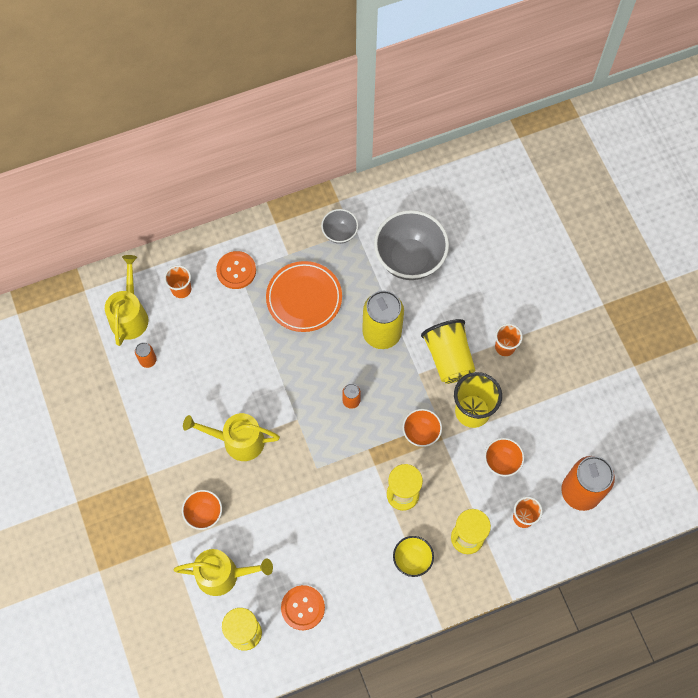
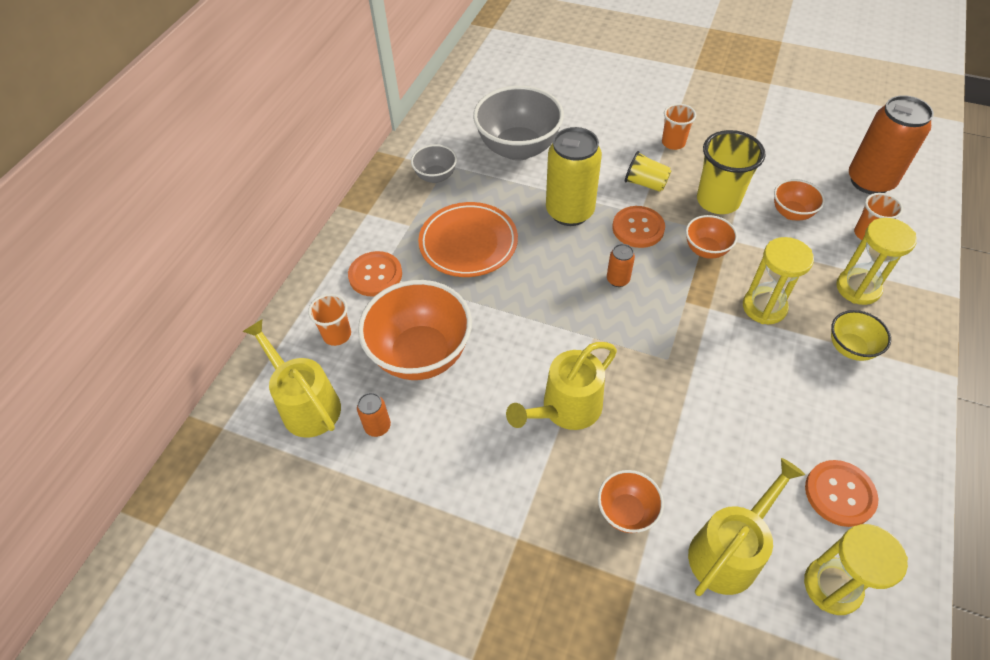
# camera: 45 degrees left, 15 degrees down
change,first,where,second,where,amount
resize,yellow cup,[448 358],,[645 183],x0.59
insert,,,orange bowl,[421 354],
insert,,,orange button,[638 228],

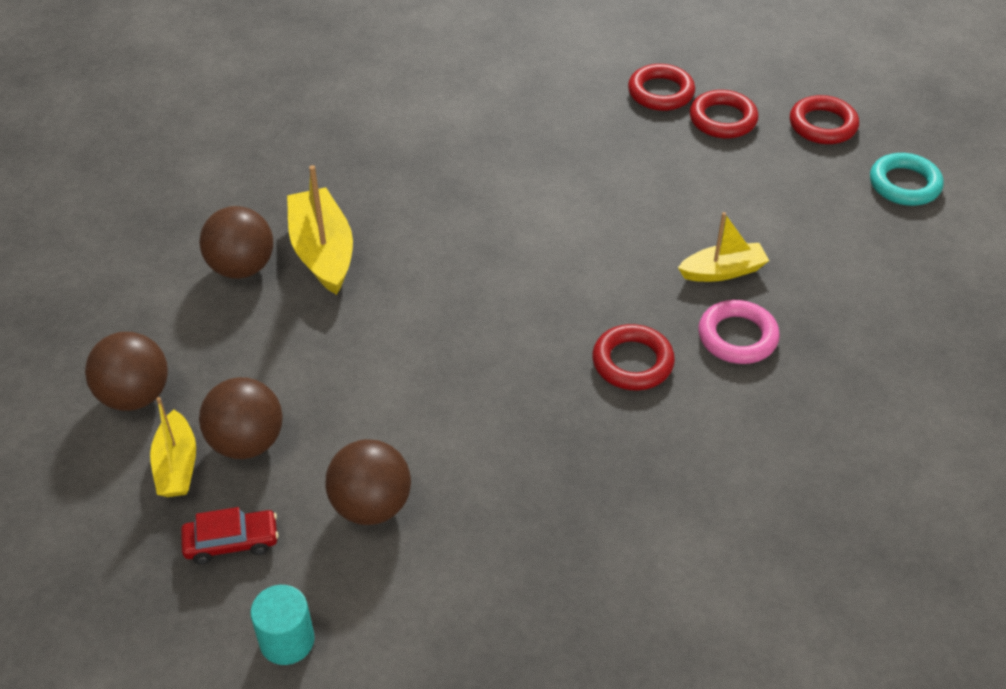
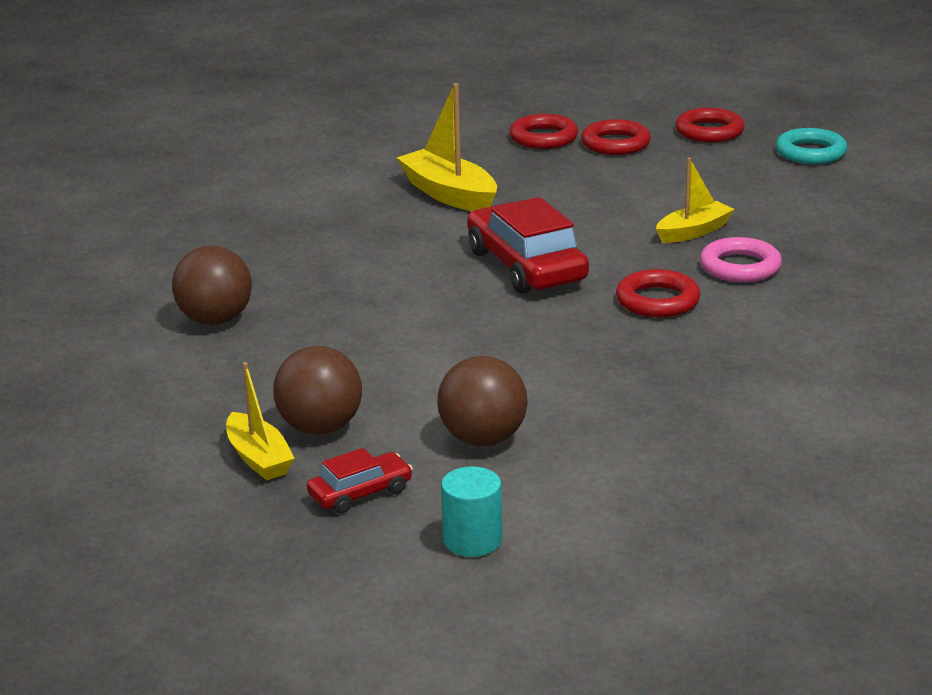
# camera: 20 degrees left, 20 degrees down
change,first,where,second,where,amount
delete,brown ball,[135 396],,,
move,yellow boat,[323 252],,[449 194],
insert,,,red car,[526 266],

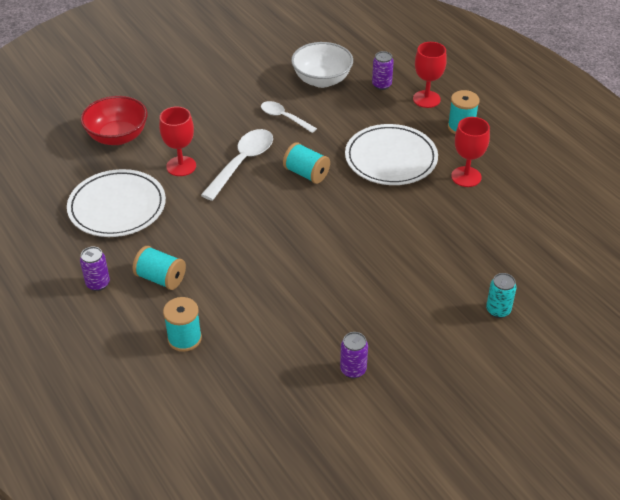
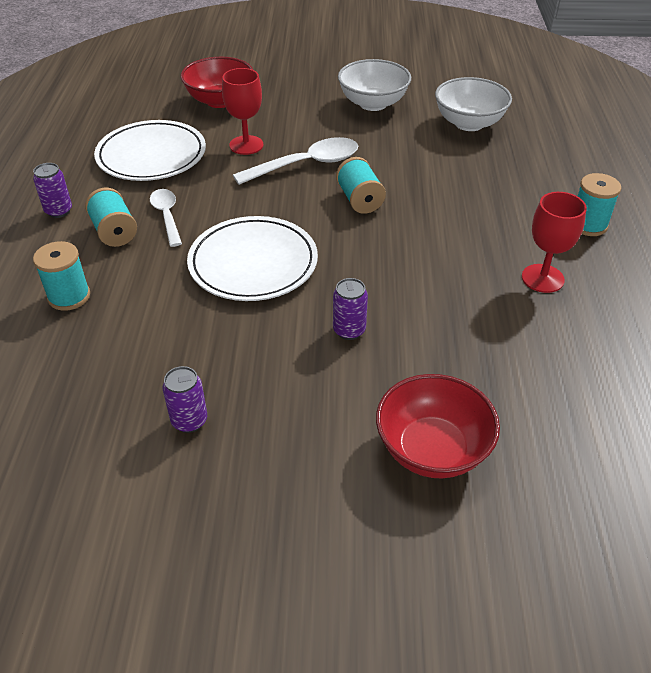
# camera: 35 degrees right, 0 degrees up
change,first,where,second,where,amount
move,white spoon,[284 117],,[167 216],
move,white plate,[391 158],,[253 263],
move,purple can,[381 85],,[349 330],
delete,red goblet,[426 99],,,
replace,turquoise can,[498 310],red bowl,[432 449],
insert,,,white bowl,[373 103],

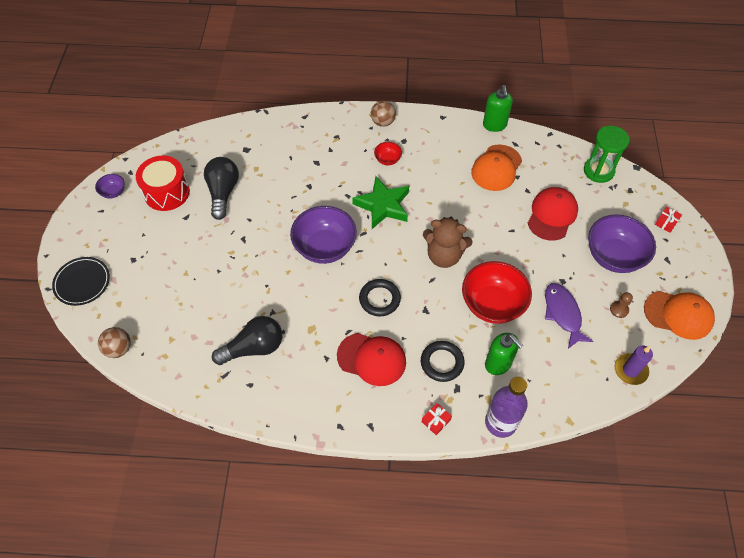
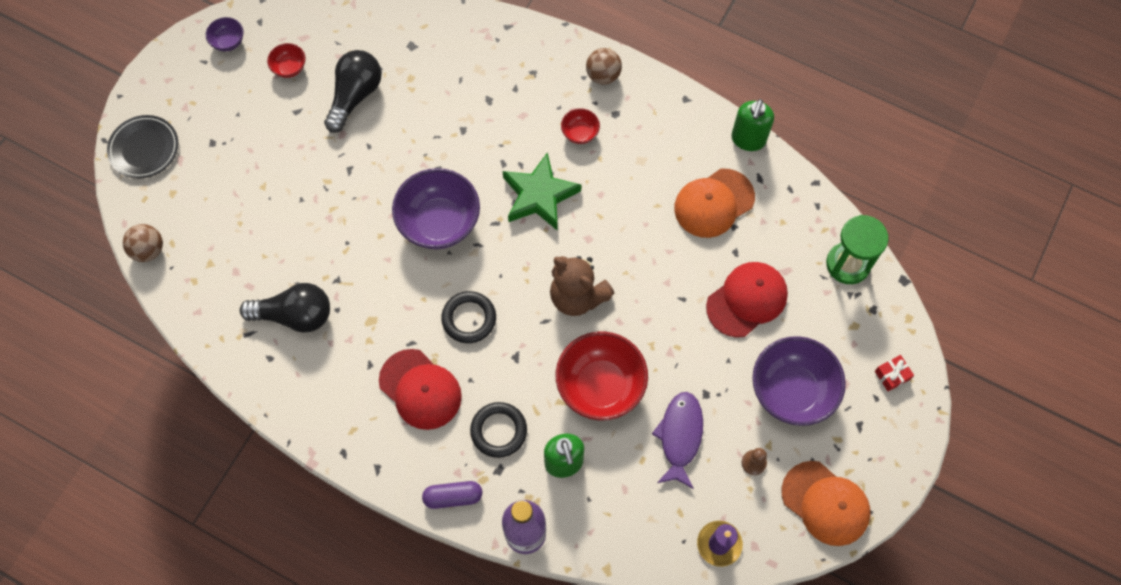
# camera: 25 degrees right, 10 degrees up
change,first,where,second,where,amount
replace,red drum,[167 192],red bowl,[289 68],
replace,red gift,[436 421],purple capsule,[453 497],

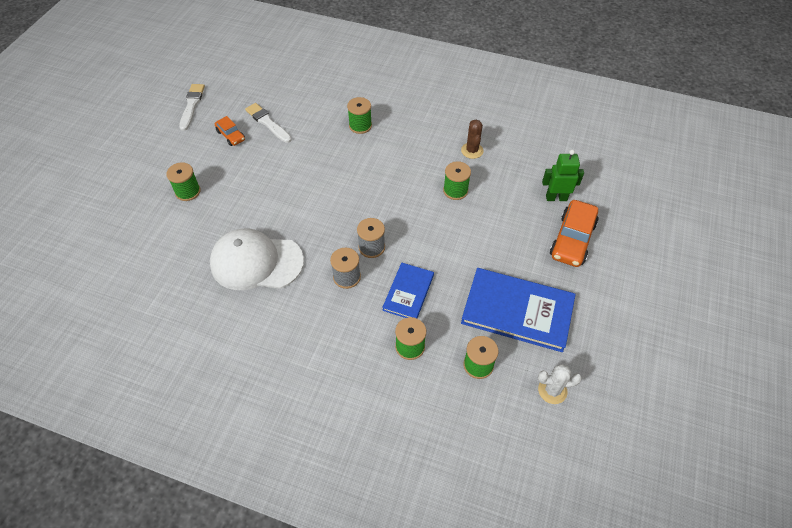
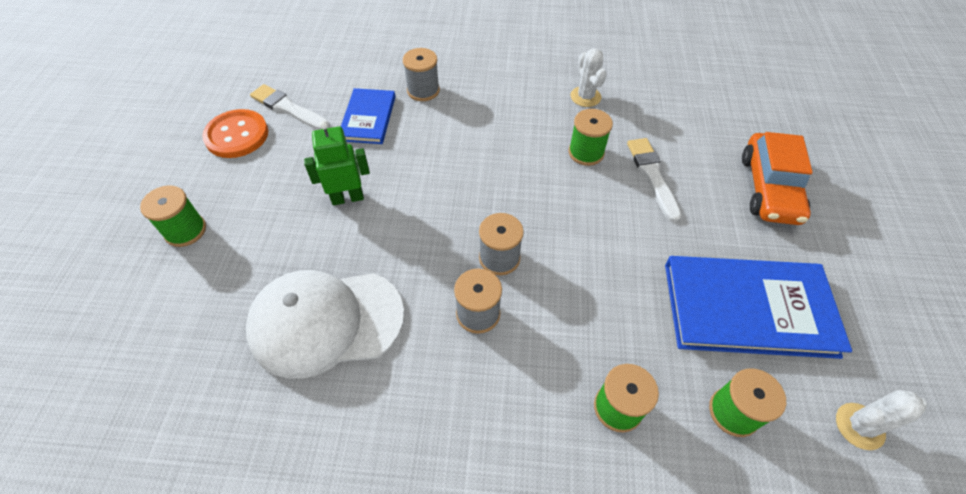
# camera: 15 degrees left, 0 degrees up
change,first,where,second,where,amount
move,white brush,[192 105],,[652 176],
replace,orange car,[231 135],orange button,[237 135],
recolor,green spool,[360 126],grey spool,[423 90],
move,blue book,[408 292],,[368 118],
recolor,brown cactus,[472 150],white cactus,[585 97],
move,green robot,[556 198],,[347 198],

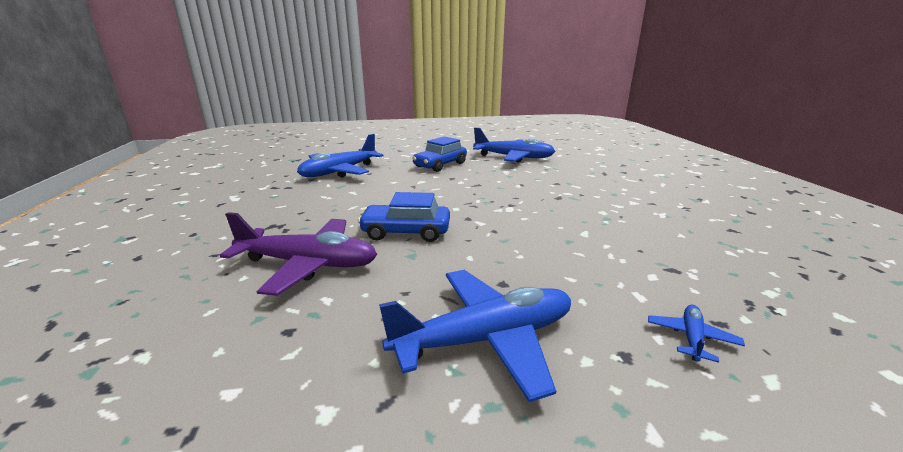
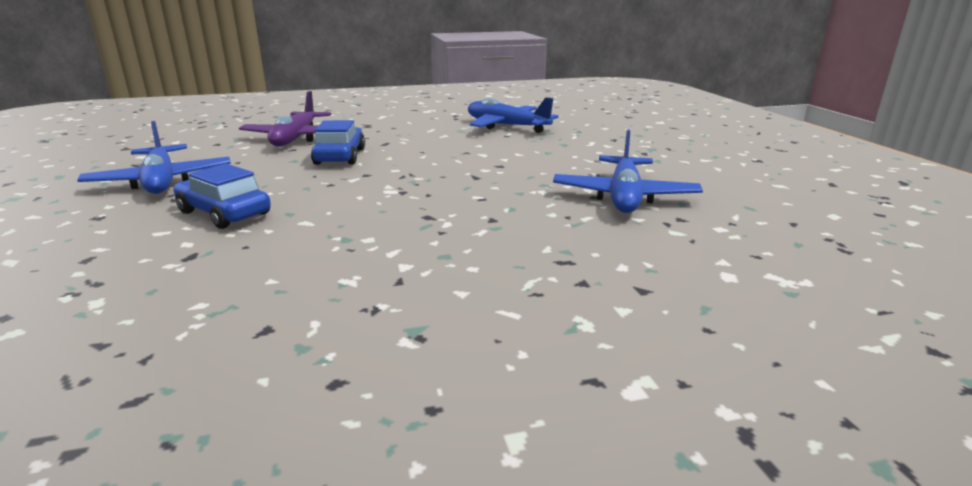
# camera: 85 degrees right, 0 degrees up
change,first,where,second,where,amount
move,blue car,[440 165],,[224 213],
delete,blue plane,[691 338],,,

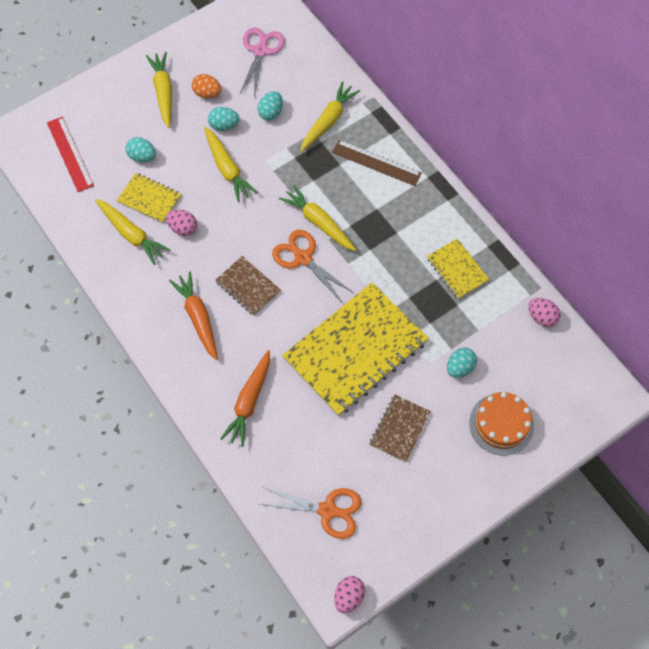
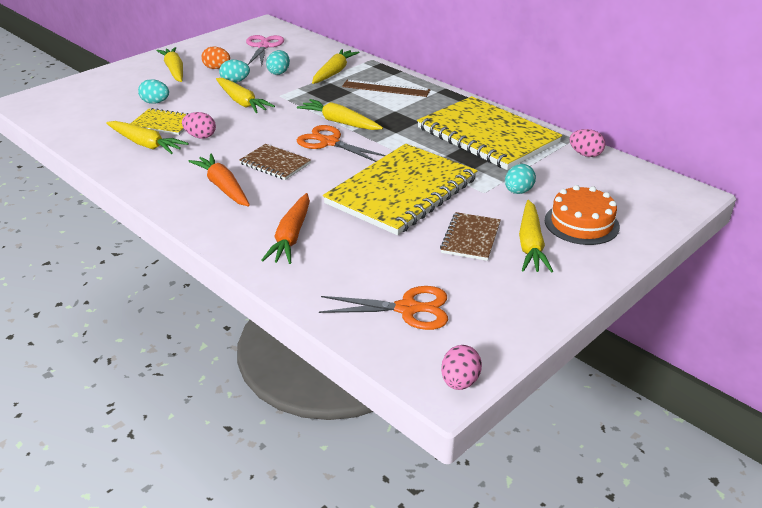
# camera: 10 degrees left, 30 degrees down
change,first,where,second,where,amount
delete,red ruler,[70 154],,,
resize,yellow notebook,[457 269],,[487 136],x2.13
insert,,,yellow carrot,[531 245],

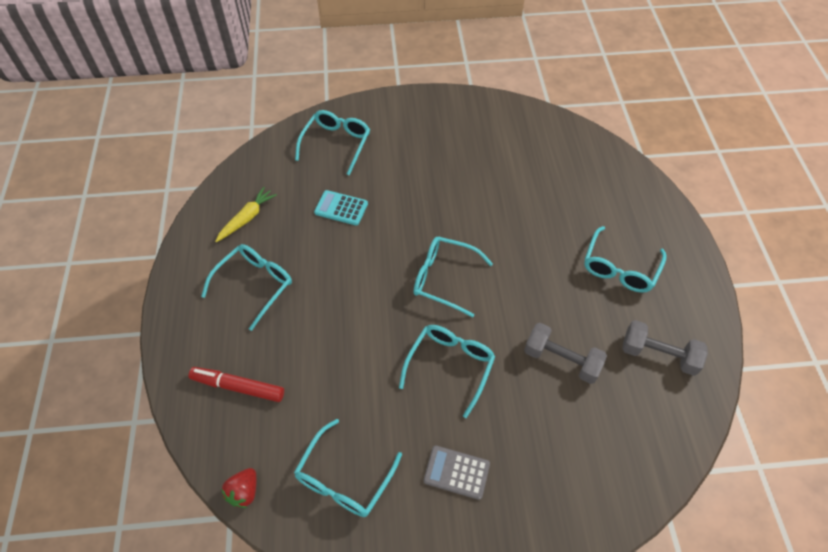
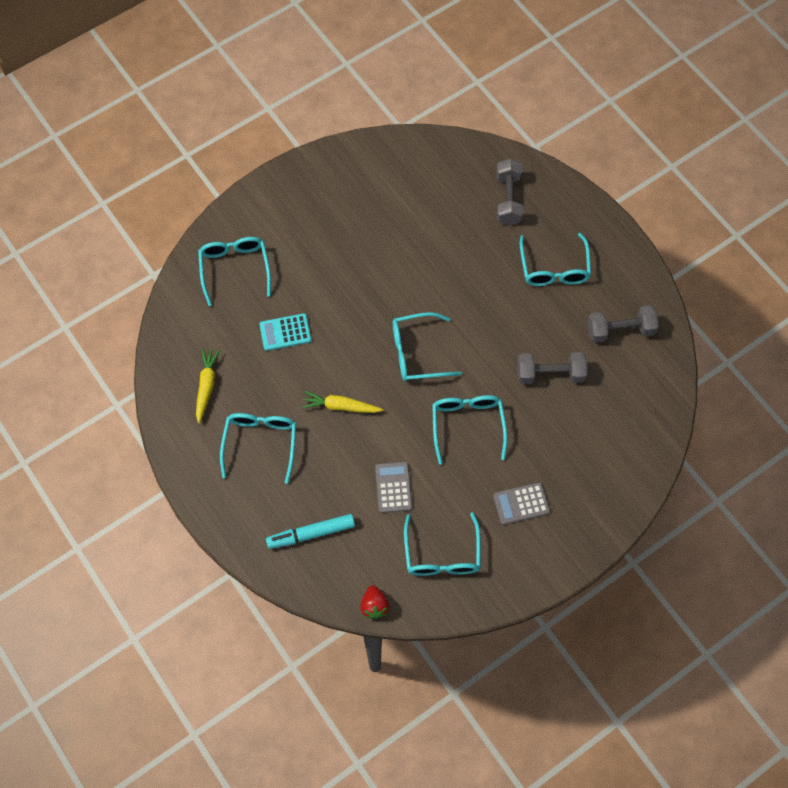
# camera: 30 degrees left, 10 degrees up
change,first,where,second,where,amount
recolor,red marker,[238 387],turquoise marker,[311 534],
insert,,,yellow carrot,[341 406],
insert,,,grey calculator,[393 487],
insert,,,grey dumbbell,[508 199],

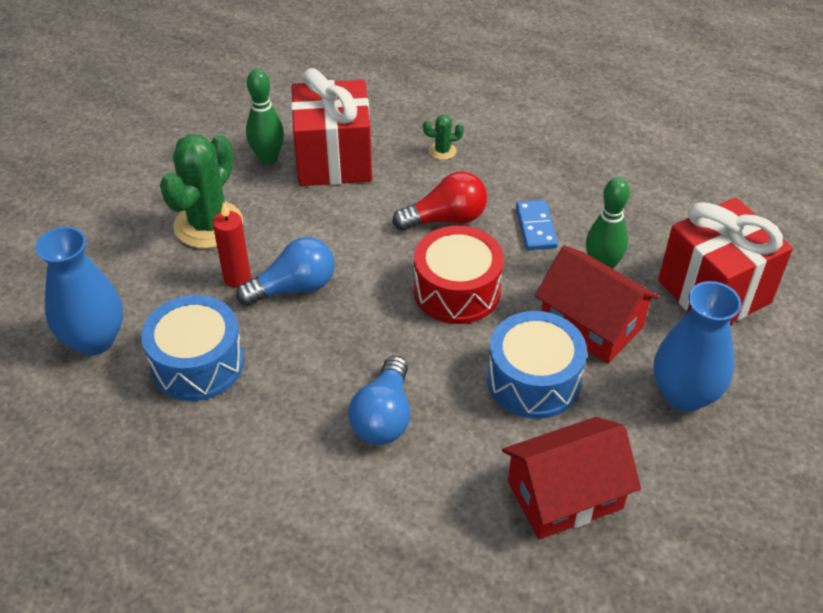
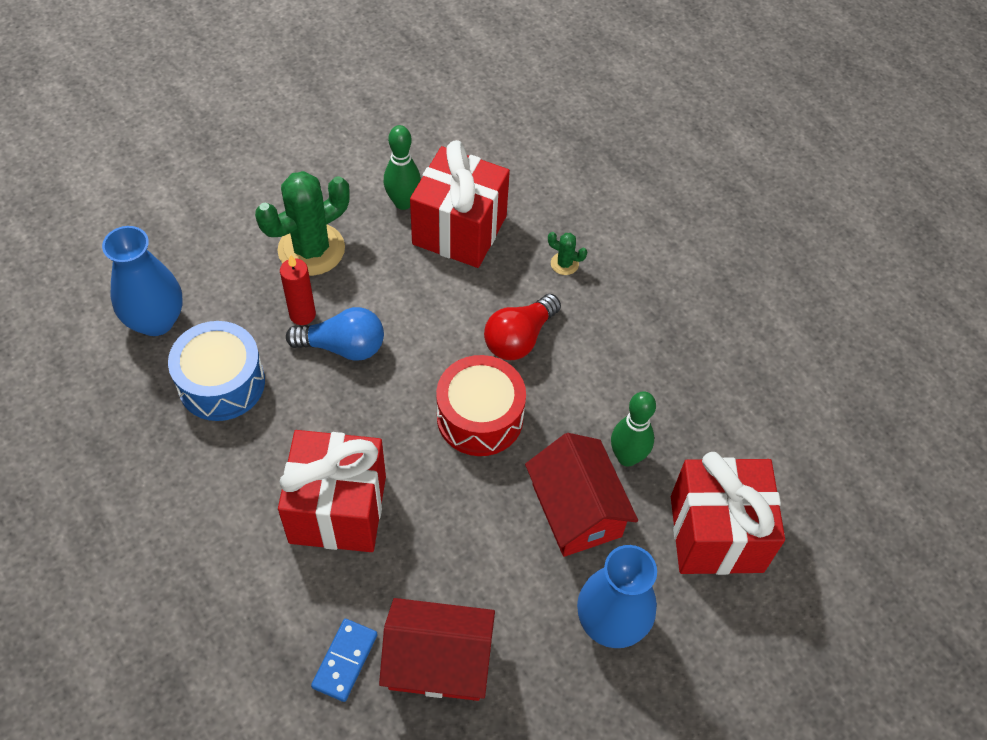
# camera: 25 degrees right, 10 degrees up
change,first,where,second,where,amount
replace,blue light bulb,[383 416],red gift,[338 509],
rotate,red light bulb,[446 219],,[519 338],120 degrees clockwise
delete,blue drum,[533 380],,,
move,blue domino,[535 227],,[345 660],

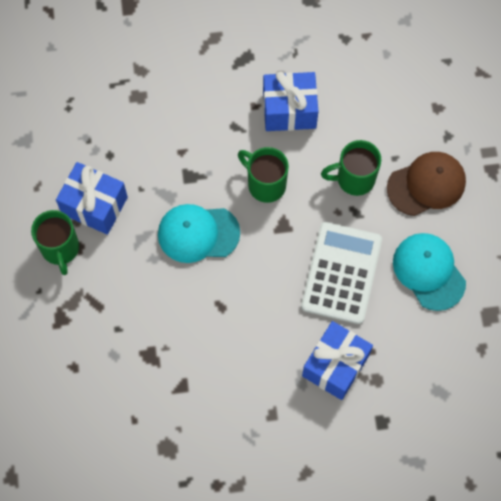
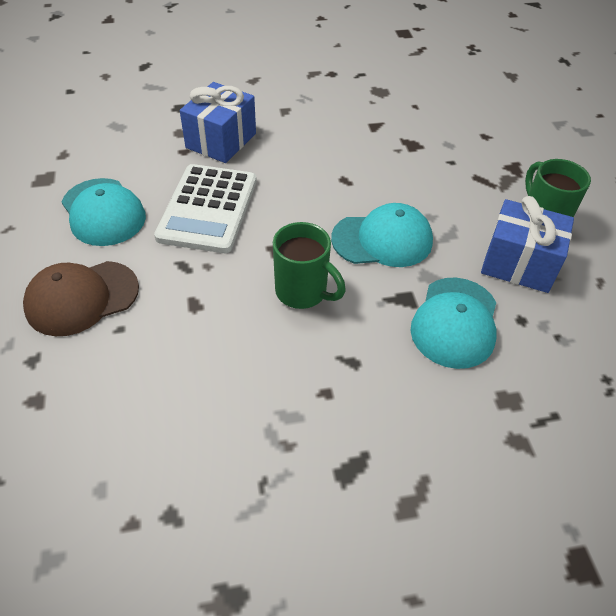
# camera: 175 degrees right, 20 degrees down
change,first,where,second,where,amount
delete,blue gift,[289 110],,,
delete,green mug,[354 179],,,
insert,,,turquoise cap,[455 322],

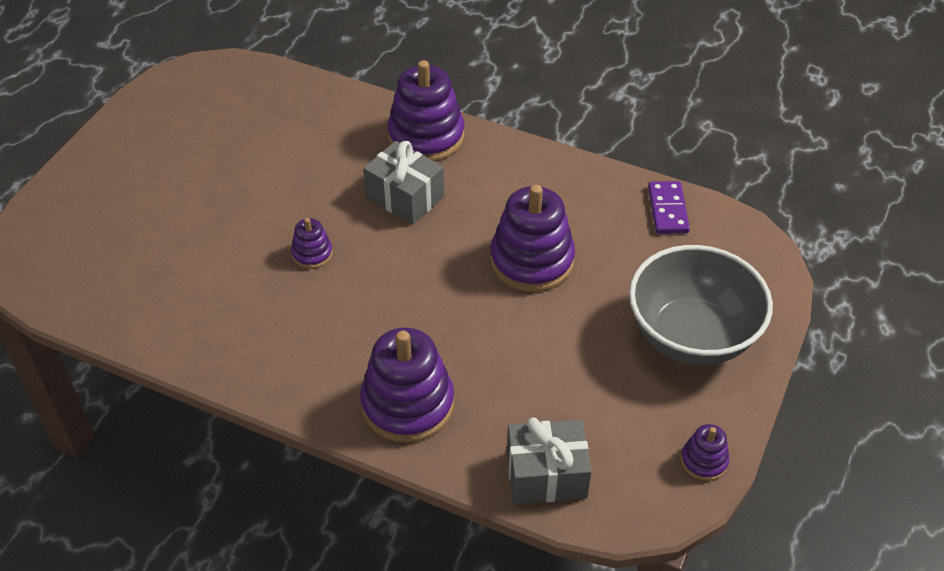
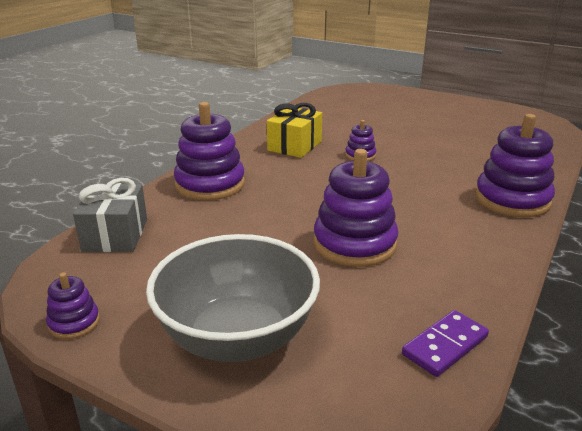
# camera: 95 degrees right, 20 degrees down
change,first,where,second,where,amount
delete,grey gift,[405 197],,,
rotate,purple domino,[668 210],,[445 346],45 degrees counterclockwise
insert,,,yellow gift,[294 146],

